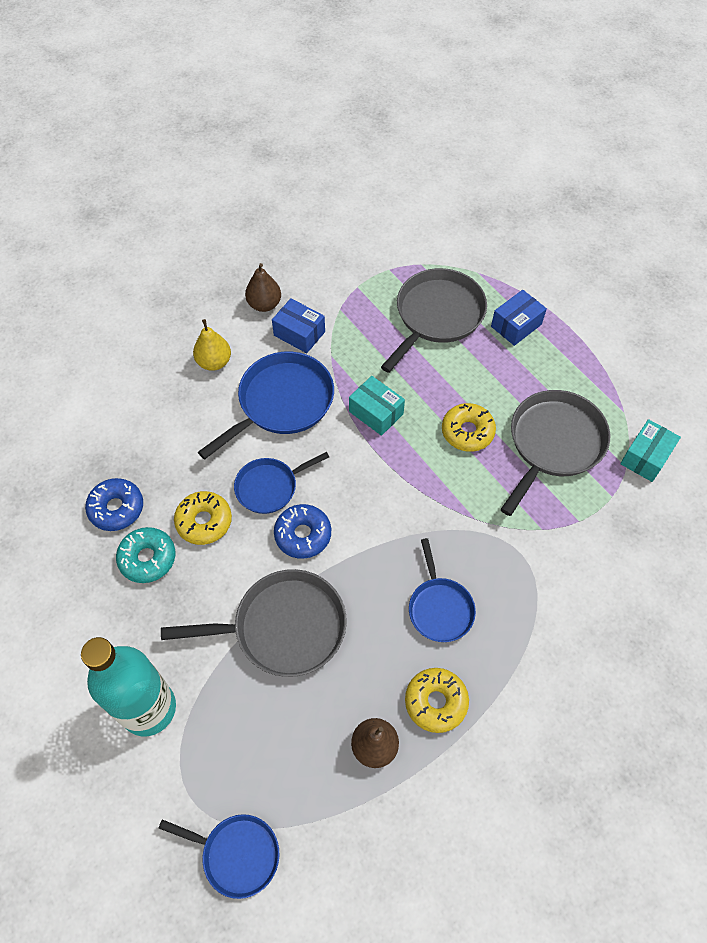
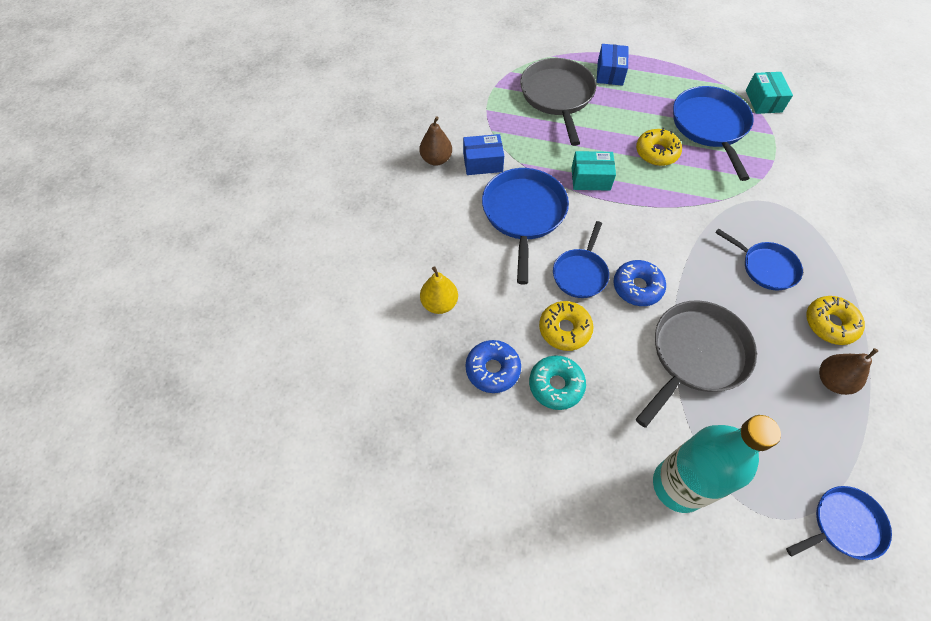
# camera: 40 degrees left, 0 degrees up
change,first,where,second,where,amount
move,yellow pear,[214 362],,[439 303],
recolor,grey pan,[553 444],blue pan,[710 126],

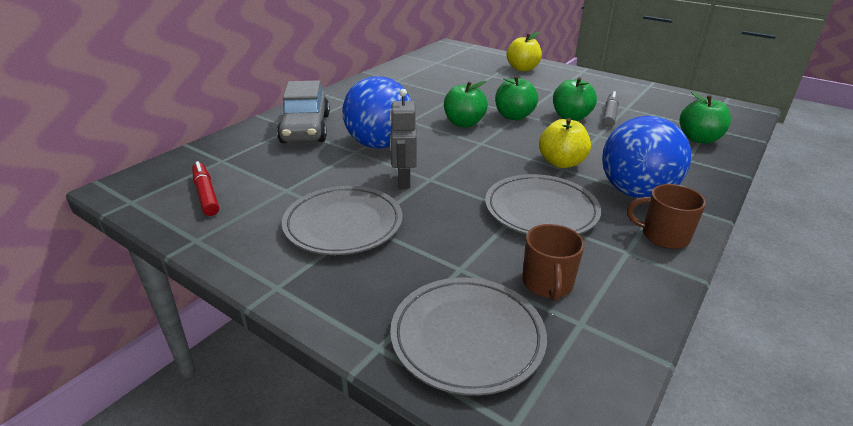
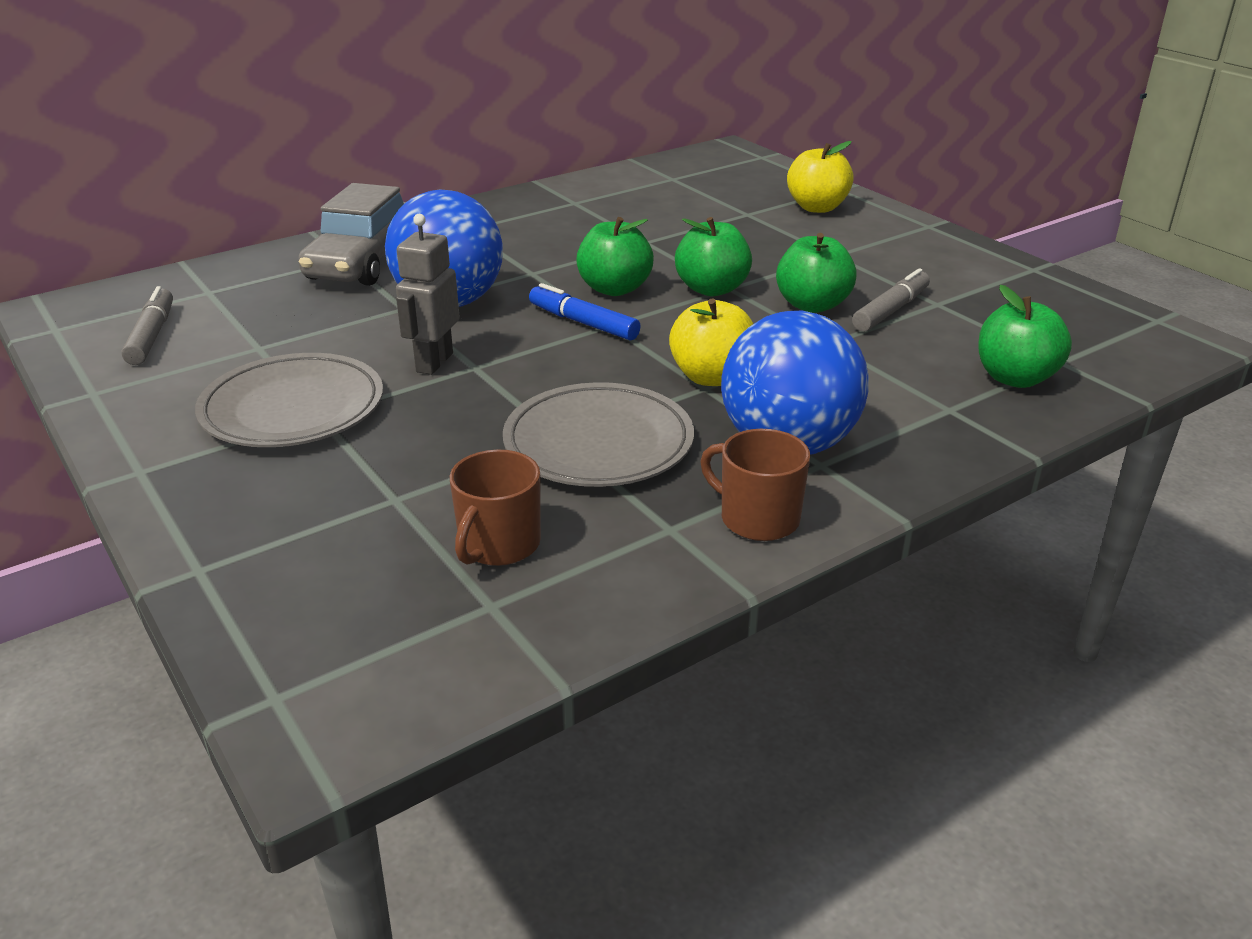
# camera: 20 degrees right, 0 degrees up
change,first,where,second,where,amount
recolor,red marker,[206 194],grey marker,[152 335],
delete,grey plate,[467 337],,,
insert,,,blue marker,[583 323],

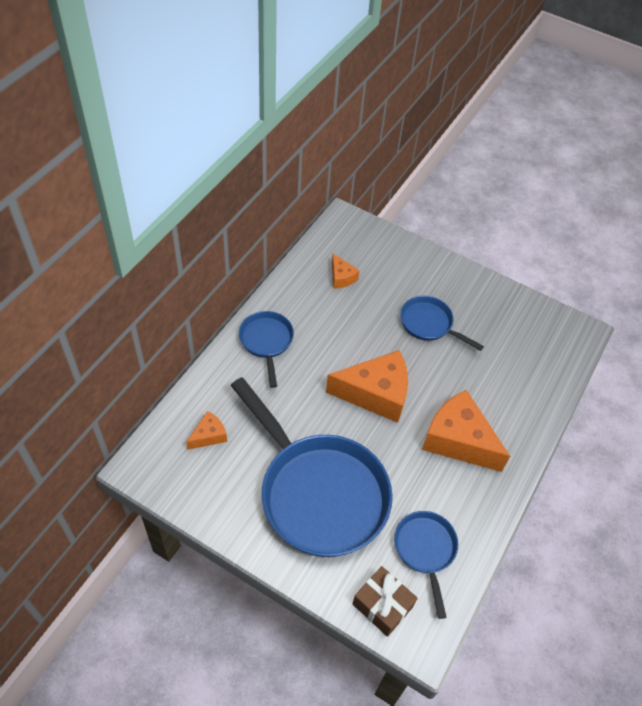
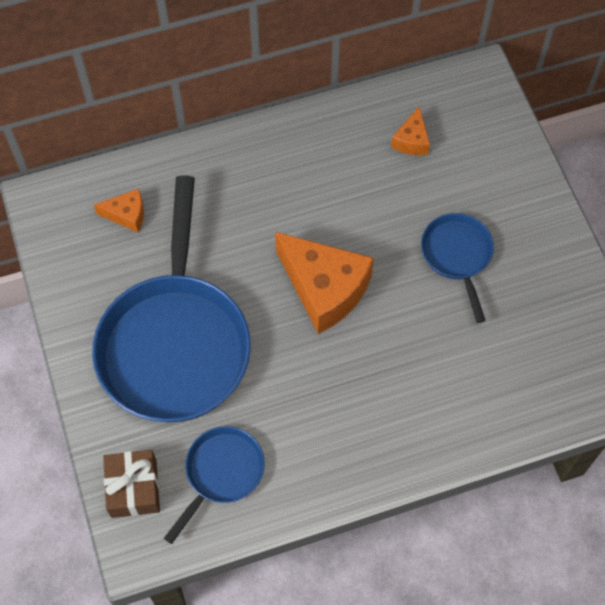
# camera: 45 degrees right, 10 degrees up
change,first,where,second,where,amount
delete,blue pan,[266 342],,,
delete,orange cheese,[458 440],,,

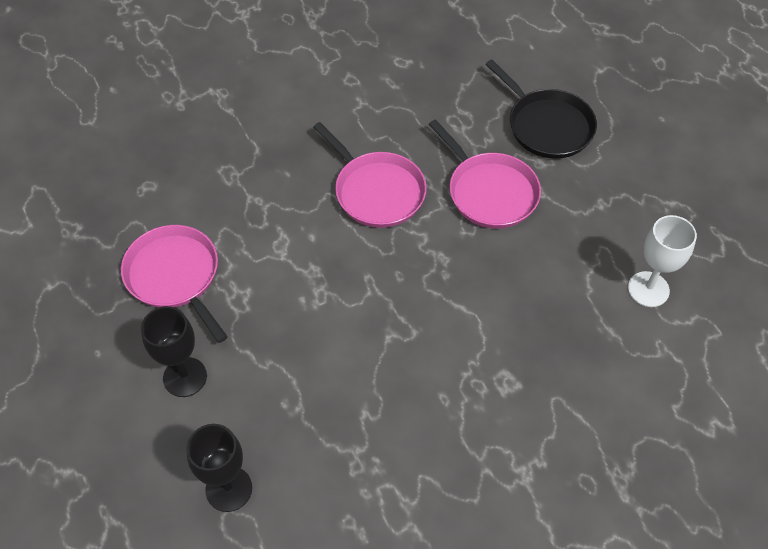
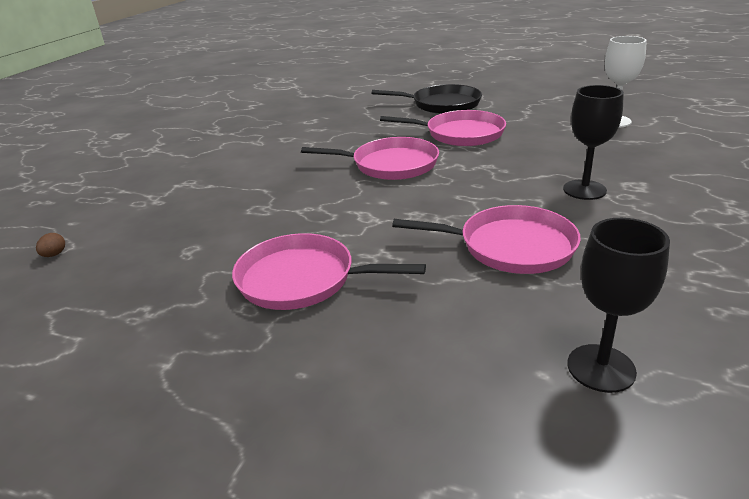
# camera: 40 degrees left, 25 degrees down
change,first,where,second,where,amount
move,black goblet,[185 377],,[584 190],
insert,,,brown egg,[54 254],
insert,,,pink pan,[510 246],

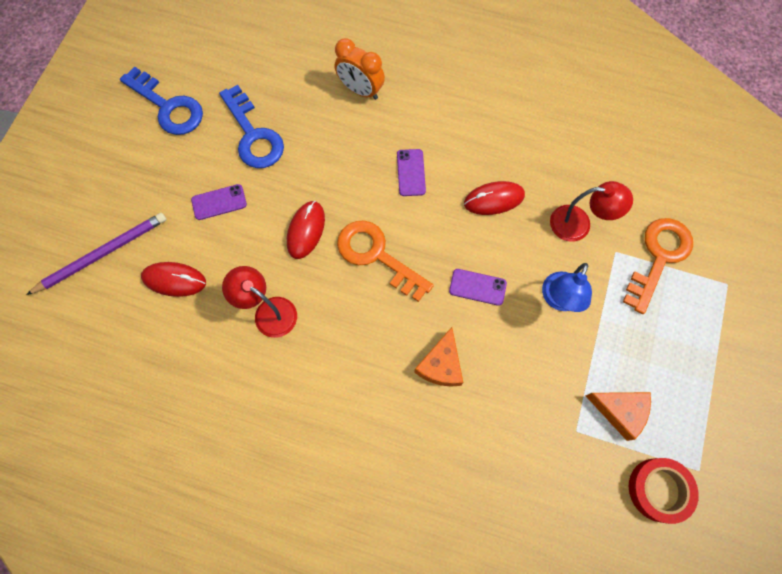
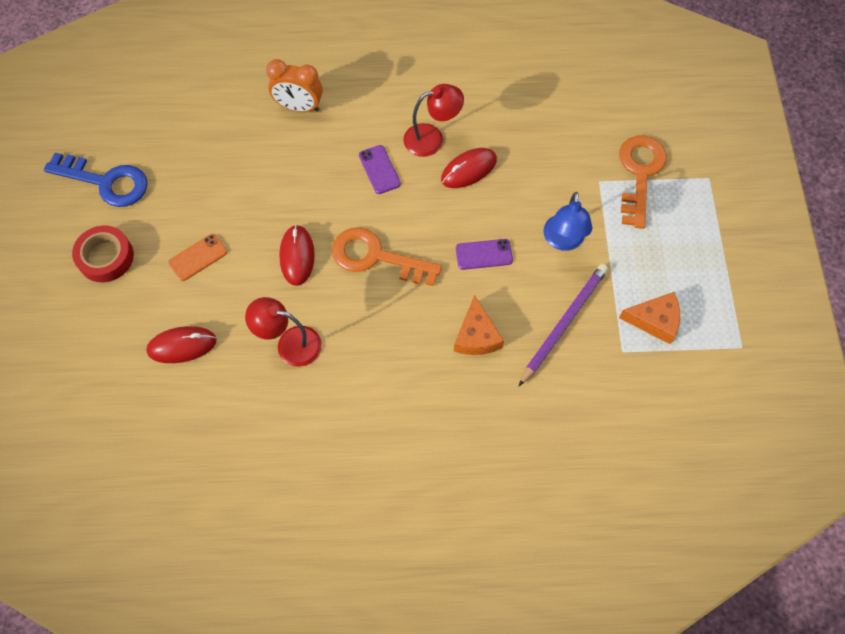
# camera: 20 degrees left, 5 degrees down
change,first,where,second,where,amount
move,purple pencil,[102 254],,[564 323],
recolor,purple phone,[219 202],orange phone,[198 257],
delete,blue key,[253 135],,,
move,red lamp,[579 224],,[432 138],
move,red tape,[659 490],,[106 257],

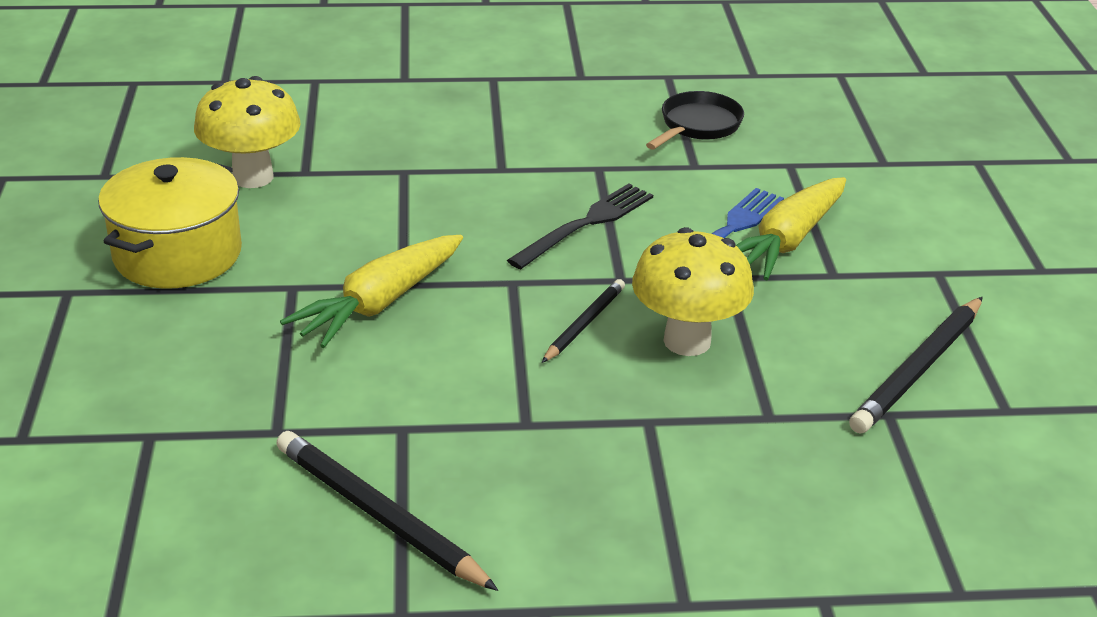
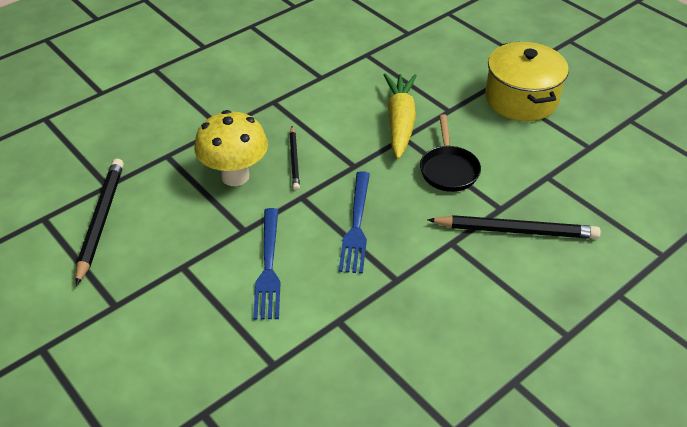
# camera: 145 degrees right, 10 degrees up
change,first,where,second,where,amount
delete,yellow mushroom,[252 177],,,
move,black pencil,[378 515],,[516 230],
recolor,black fork,[586 224],blue fork,[356 225],
move,black pan,[697 126],,[448 169],
delete,yellow carrot,[787 241],,,

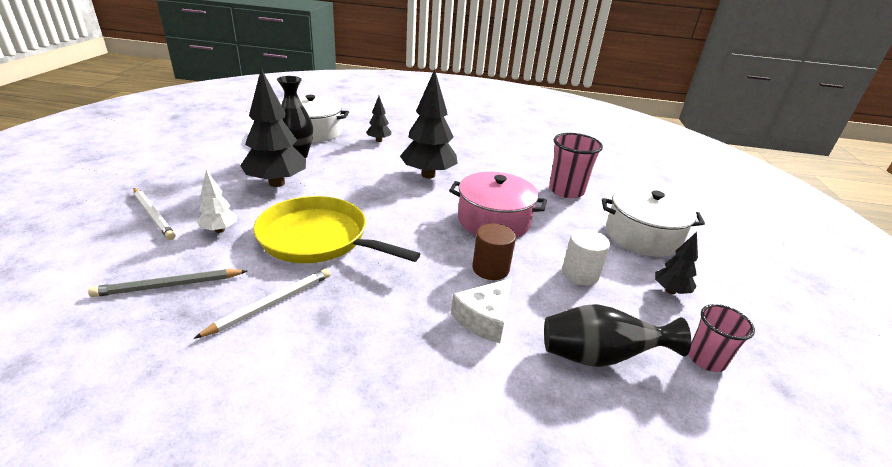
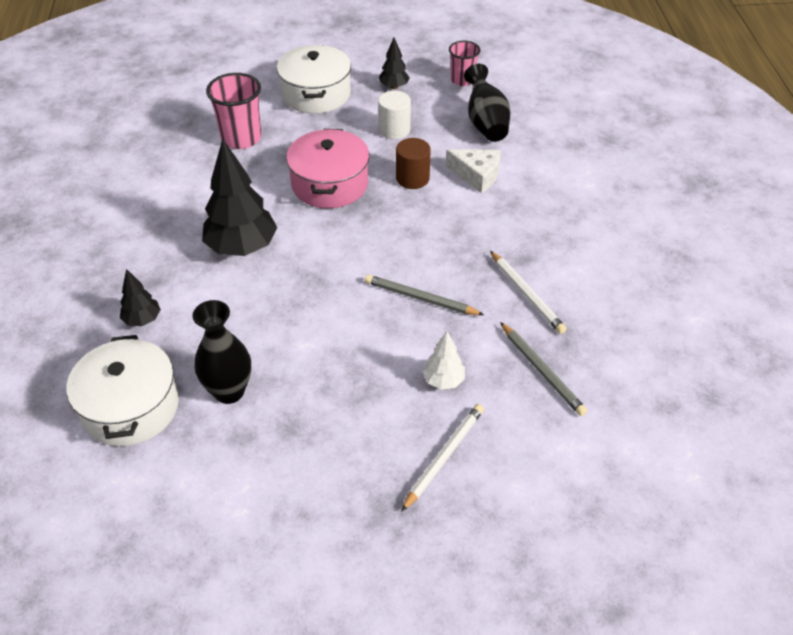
# camera: 100 degrees left, 15 degrees up
change,first,where,second,where,amount
rotate,white pencil,[271 304],,[526 294],150 degrees counterclockwise
delete,black tree,[277 183],,,
replace,yellow pan,[318 238],grey pencil,[421 298],

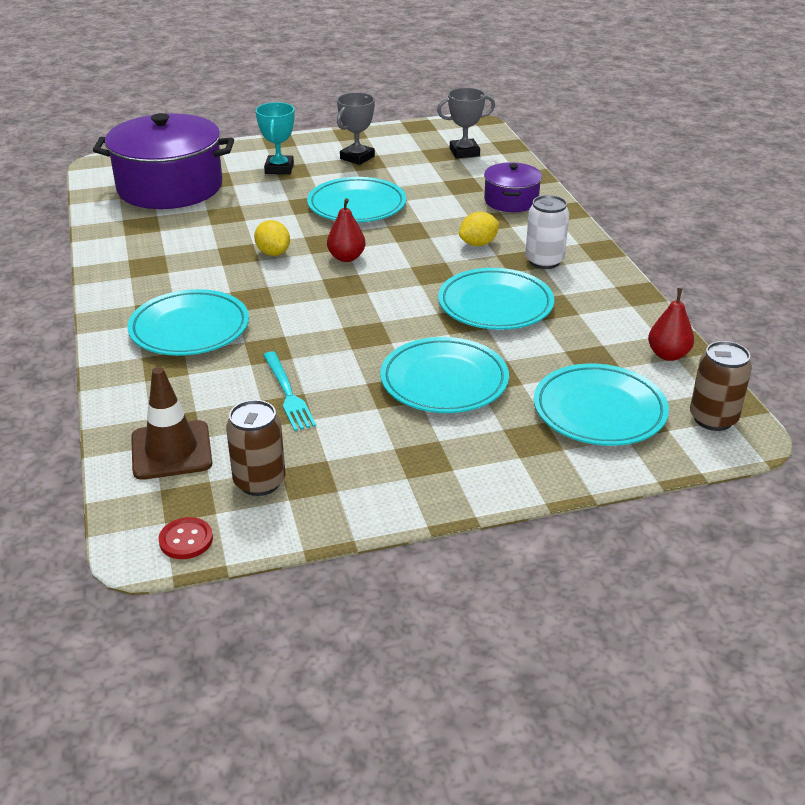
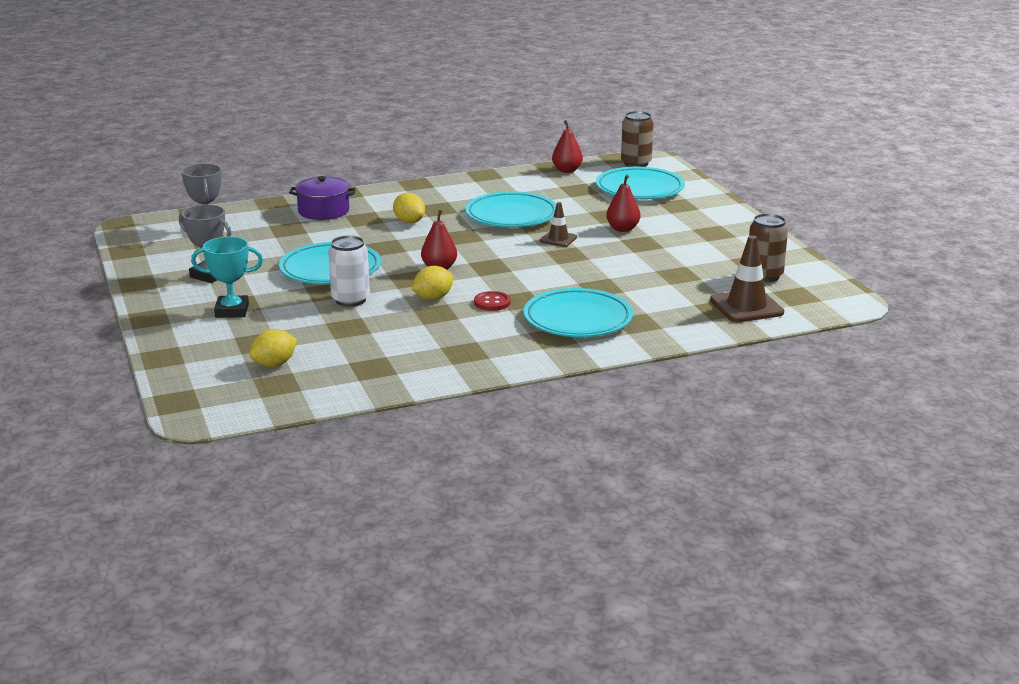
# camera: 95 degrees left, 10 degrees down
change,first,where,second,where,amount
replace,purple pot,[170 187],yellow lemon,[274 364],
move,red button,[186 540],,[492 302],
delete,turquoise fork,[288 393],,,
replace,turquoise plate,[444 381],red pear,[622 229],
move,white can,[544 261],,[350 300],
insert,,,brown traffic cone,[558 239],

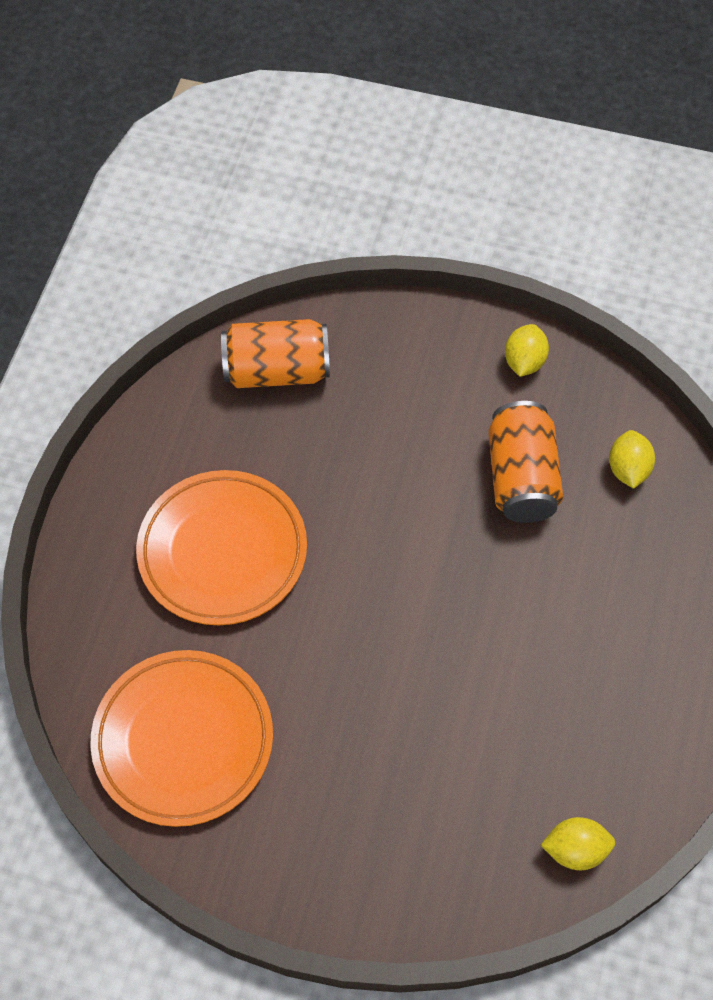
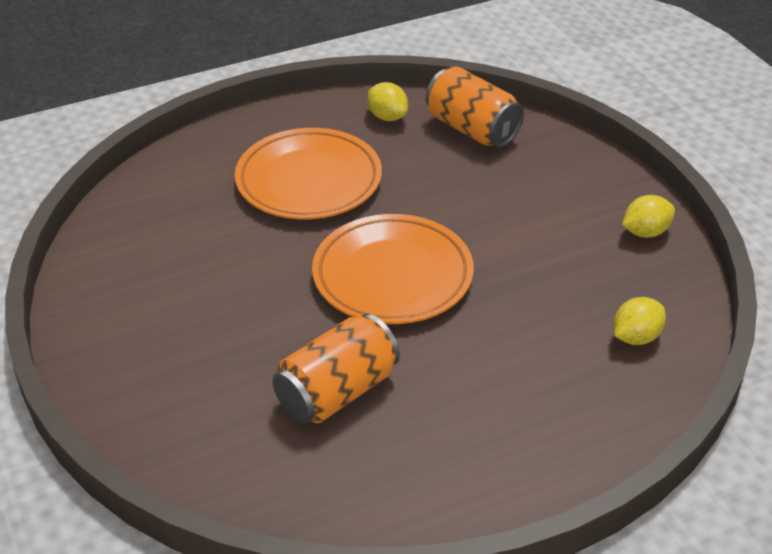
# camera: 50 degrees right, 20 degrees down
change,first,where,second,where,amount
move,orange plate,[183 740],,[392 276],
move,orange can,[521 477],,[337 392],
move,yellow lemon,[575 849],,[387 117],

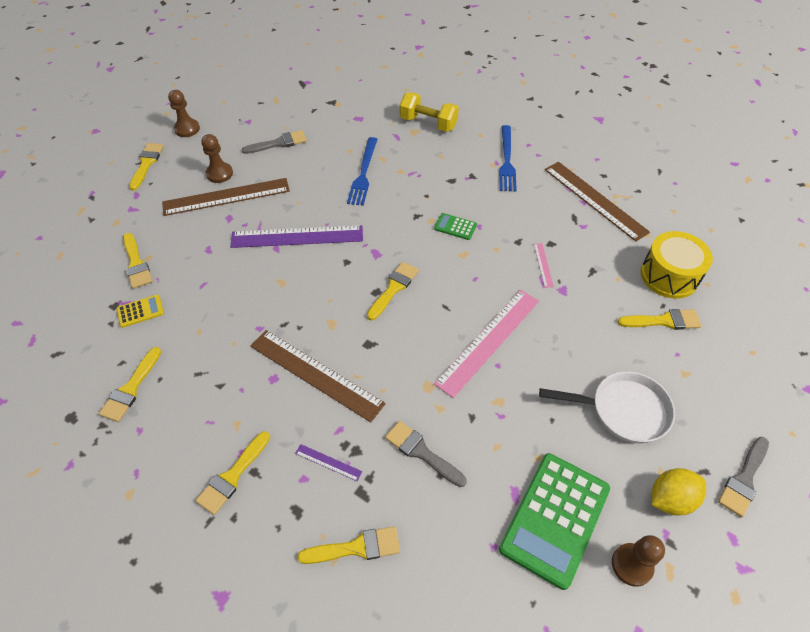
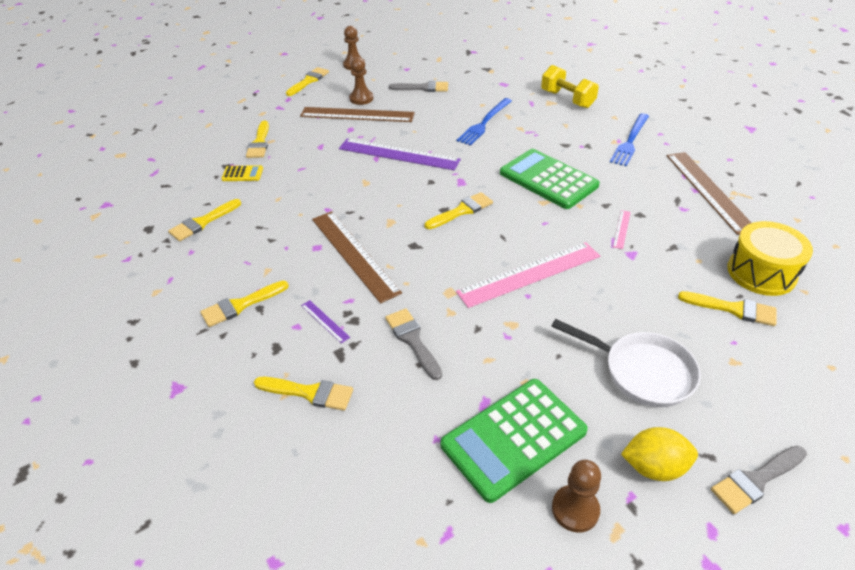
# camera: 25 degrees right, 10 degrees down
change,first,where,second,where,amount
resize,green calculator,[455 227],,[548 179],x2.25

